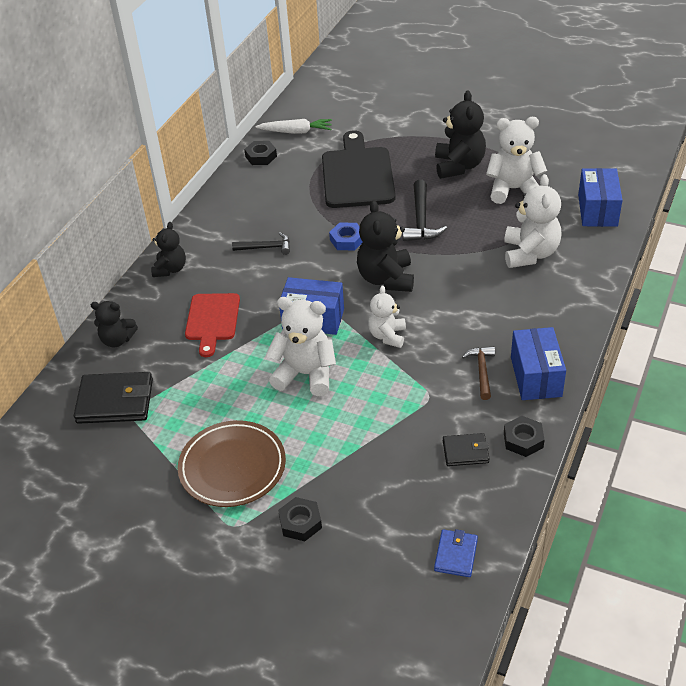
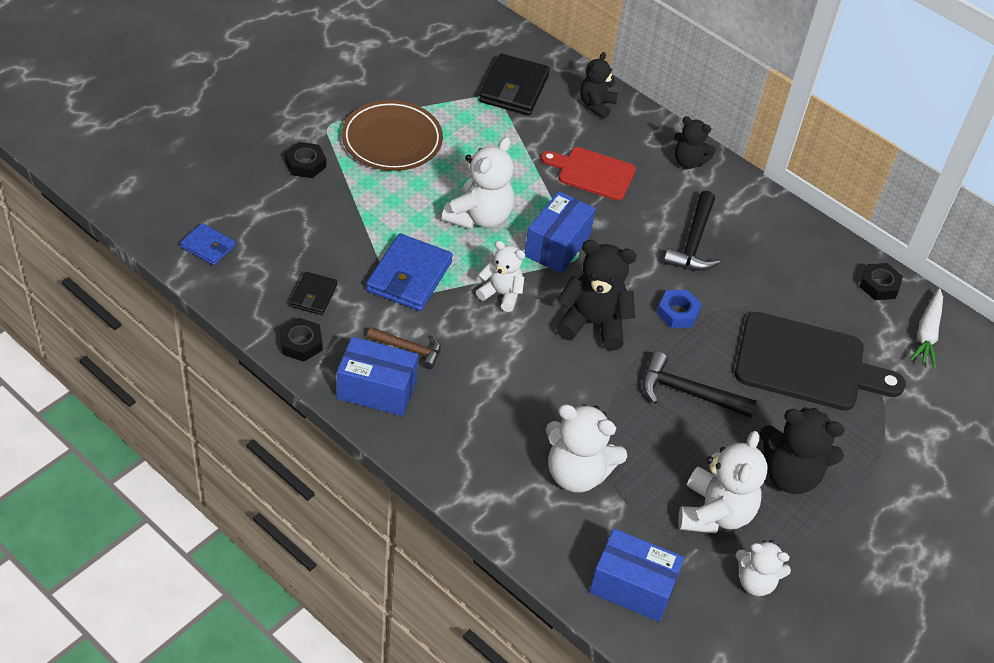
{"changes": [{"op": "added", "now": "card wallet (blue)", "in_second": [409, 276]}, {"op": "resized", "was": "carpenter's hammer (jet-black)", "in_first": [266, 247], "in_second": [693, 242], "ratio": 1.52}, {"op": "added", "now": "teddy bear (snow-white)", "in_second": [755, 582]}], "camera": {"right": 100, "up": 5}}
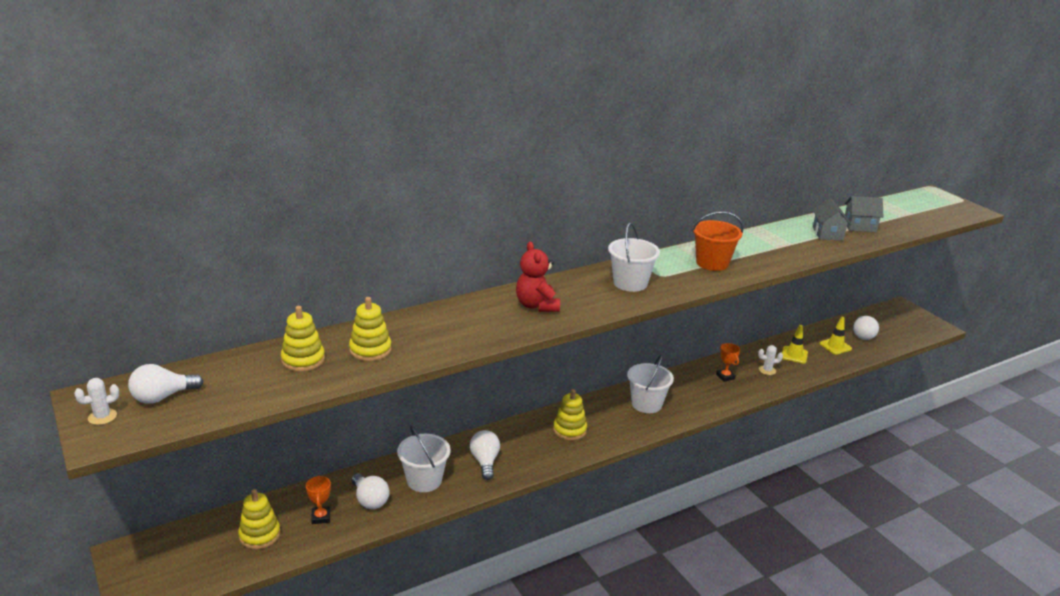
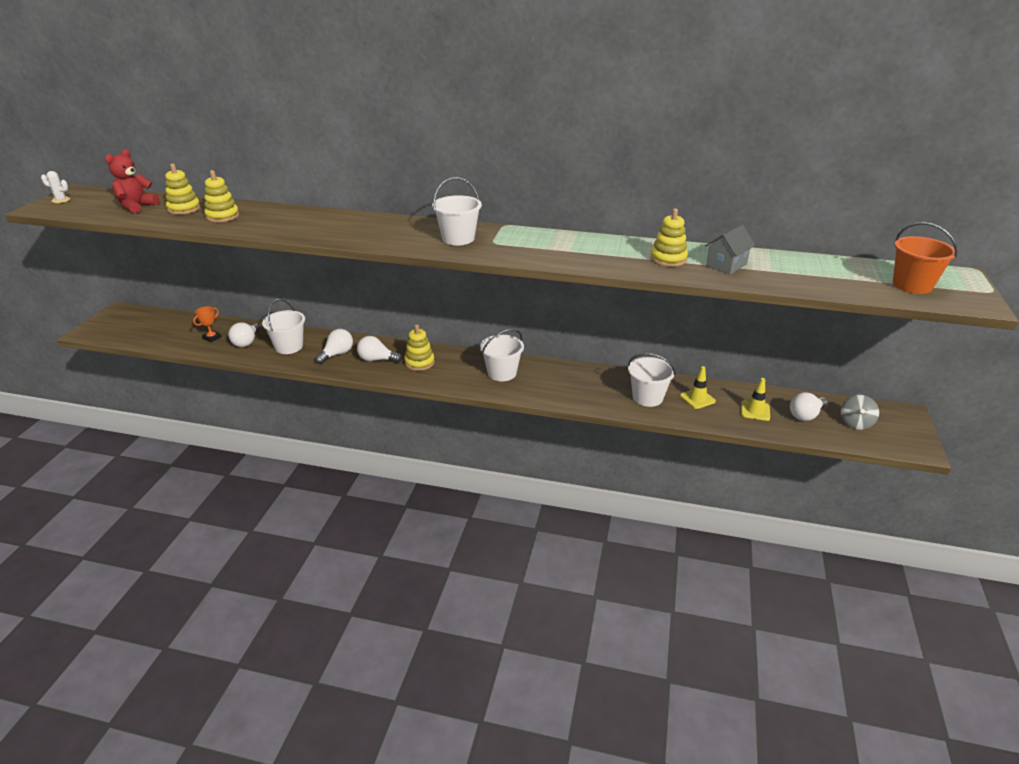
{"changes": [{"op": "moved", "was": "teddy bear (crimson)", "in_first": [537, 306], "in_second": [136, 206]}, {"op": "moved", "was": "light bulb (snow-white)", "in_first": [162, 397], "in_second": [377, 359]}, {"op": "replaced", "was": "saguaro cactus (snow-white)", "now": "bucket (snow-white)", "in_first": [767, 370], "in_second": [647, 397]}, {"op": "moved", "was": "stacking toy (bright yellow)", "in_first": [260, 535], "in_second": [668, 259]}, {"op": "added", "now": "whirligig (gray)", "in_second": [855, 423]}, {"op": "moved", "was": "bucket (orange)", "in_first": [712, 263], "in_second": [912, 285]}, {"op": "removed", "was": "trophy (orange)", "in_first": [725, 376]}, {"op": "removed", "was": "toy house (gray)", "in_first": [859, 226]}], "camera": {"right": 45, "up": 5}}
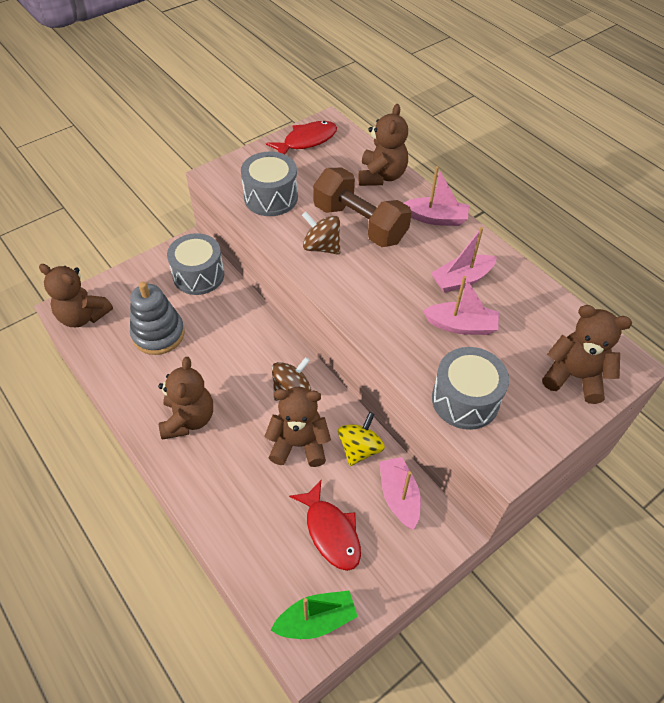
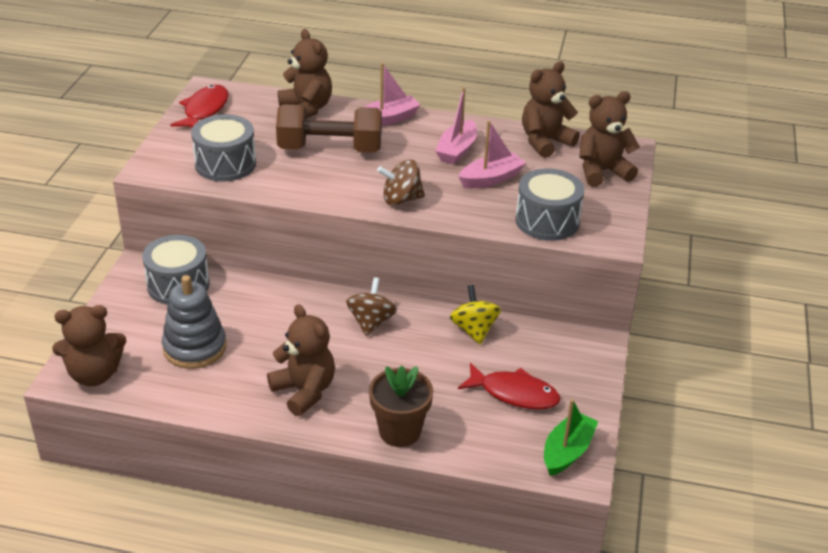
{"changes": [{"op": "added", "now": "plant pot (dark brown)", "in_second": [399, 431]}, {"op": "moved", "was": "whirligig (dark brown)", "in_first": [321, 247], "in_second": [401, 199]}, {"op": "moved", "was": "teddy bear (dark brown)", "in_first": [299, 444], "in_second": [545, 142]}, {"op": "removed", "was": "sailboat (rosy)", "in_first": [399, 496]}], "camera": {"right": -40, "up": -15}}
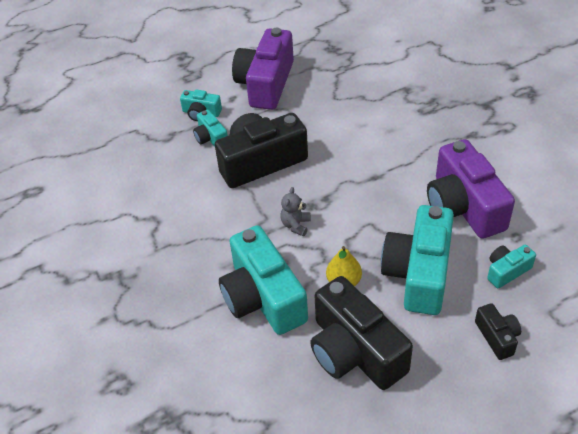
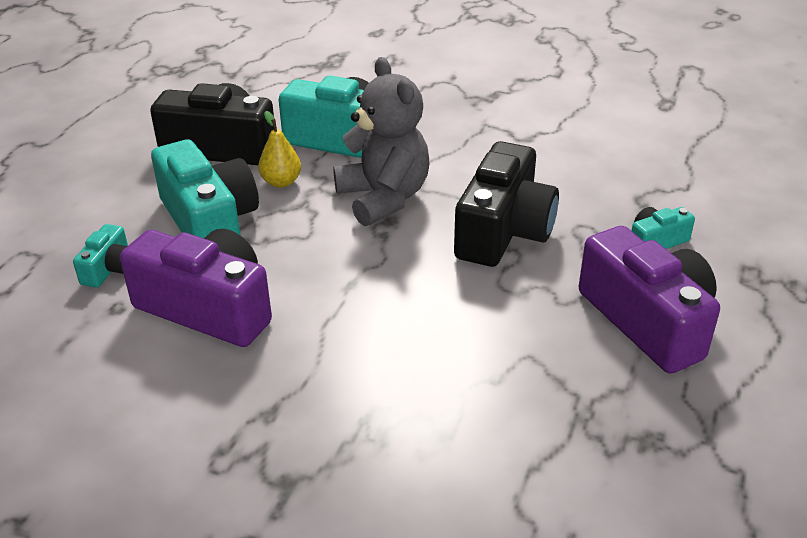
{"changes": [{"op": "resized", "was": "teddy bear (gray)", "in_first": [296, 225], "in_second": [383, 198], "ratio": 2.36}, {"op": "removed", "was": "compact camera (teal)", "in_first": [211, 138]}, {"op": "removed", "was": "compact camera (jet-black)", "in_first": [497, 337]}], "camera": {"right": 135, "up": -10}}
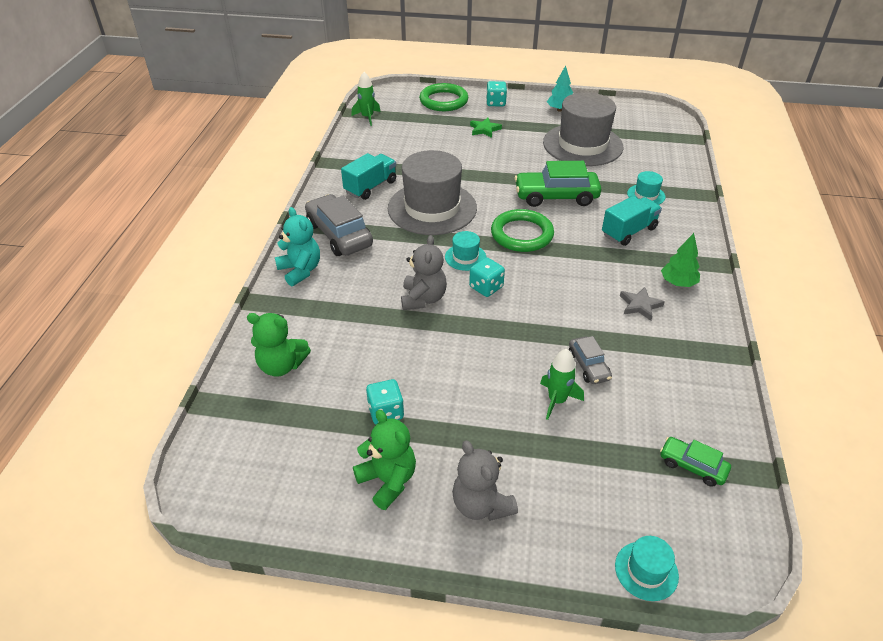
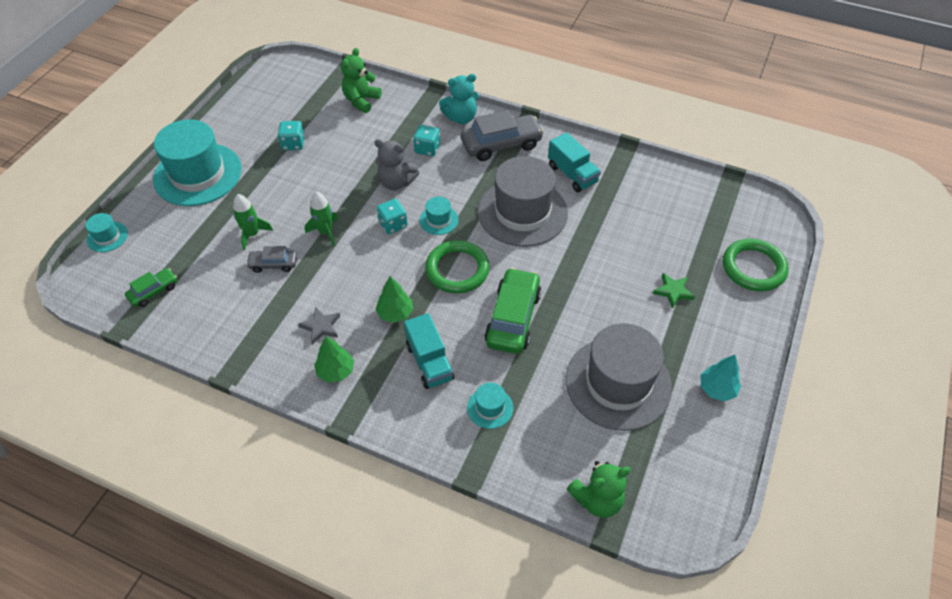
{"changes": [{"op": "replaced", "was": "teddy bear (gray)", "now": "tall hat (teal)", "in_first": [481, 504], "in_second": [198, 174]}, {"op": "moved", "was": "toy rocket (leaf-green)", "in_first": [367, 117], "in_second": [325, 232]}, {"op": "added", "now": "fir tree (leaf-green)", "in_second": [395, 313]}, {"op": "moved", "was": "die (teal)", "in_first": [495, 103], "in_second": [427, 149]}, {"op": "moved", "was": "teddy bear (leaf-green)", "in_first": [388, 481], "in_second": [597, 499]}], "camera": {"right": 105, "up": 10}}
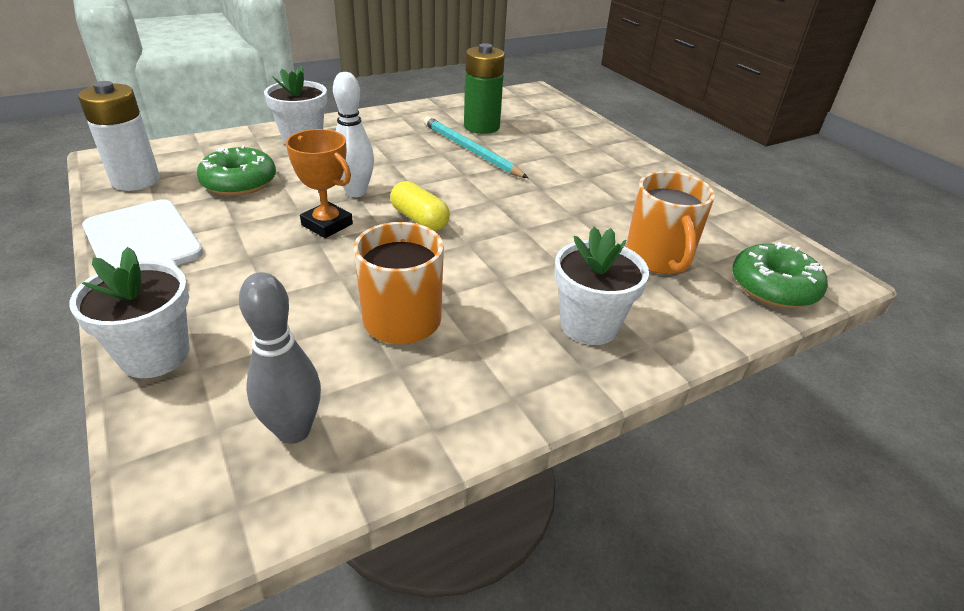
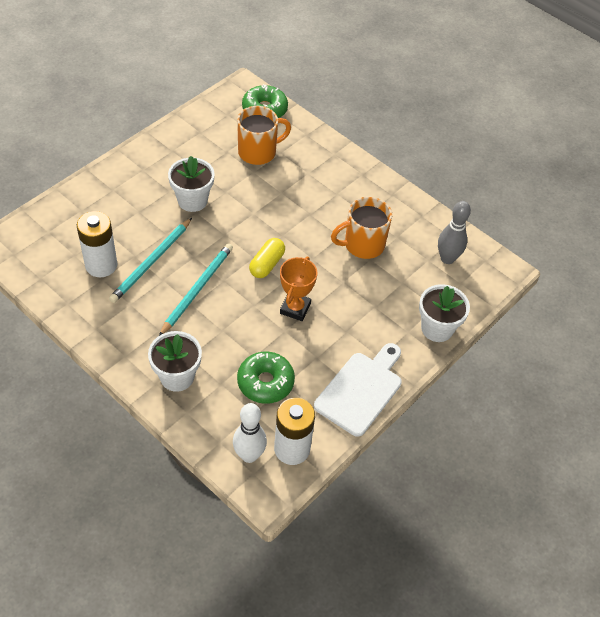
{"changes": [{"op": "recoloured", "was": "AA battery (leaf-green)", "now": "AA battery (snow-white)", "in_first": [481, 127], "in_second": [101, 265]}, {"op": "added", "now": "pencil (teal)", "in_second": [197, 289]}, {"op": "moved", "was": "plant pot (snow-white)", "in_first": [589, 325], "in_second": [192, 200]}, {"op": "moved", "was": "bowling pin (snow-white)", "in_first": [356, 192], "in_second": [249, 455]}], "camera": {"right": -110, "up": 15}}
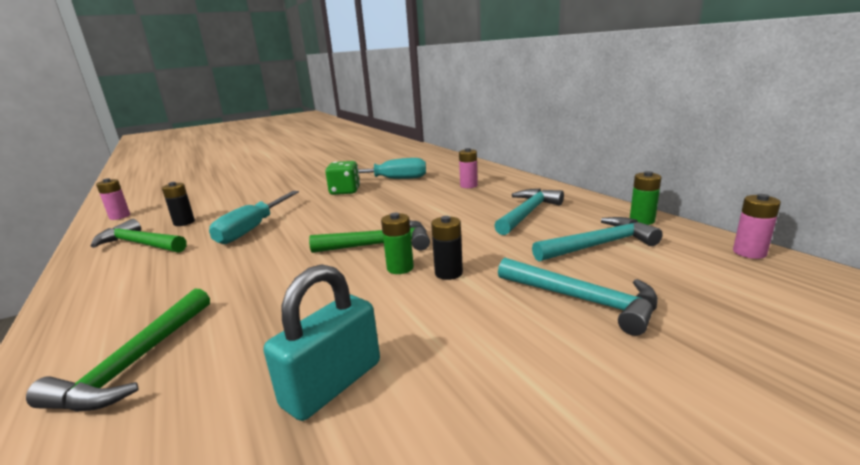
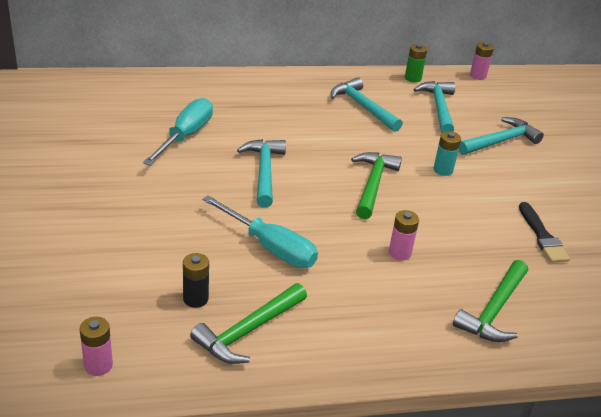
{"changes": [{"op": "added", "now": "carpenter's hammer (teal)", "in_second": [264, 172]}, {"op": "moved", "was": "AA battery (rosy)", "in_first": [468, 185], "in_second": [399, 253]}, {"op": "recoloured", "was": "AA battery (jet-black)", "now": "AA battery (teal)", "in_first": [448, 273], "in_second": [443, 170]}, {"op": "turned", "was": "carpenter's hammer (leaf-green)", "in_first": [136, 362], "in_second": [494, 310], "clockwise": 90}, {"op": "replaced", "was": "padlock (teal)", "now": "paint brush (jet-black)", "in_first": [332, 384], "in_second": [542, 236]}, {"op": "removed", "was": "die (leaf-green)", "in_first": [345, 191]}, {"op": "removed", "was": "AA battery (leaf-green)", "in_first": [400, 268]}], "camera": {"right": -75, "up": 15}}
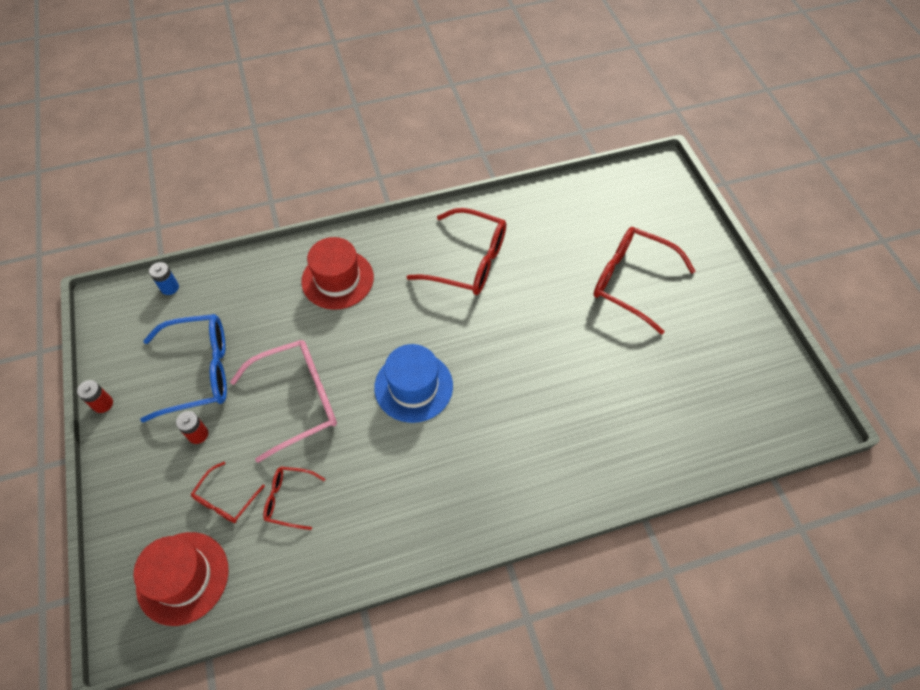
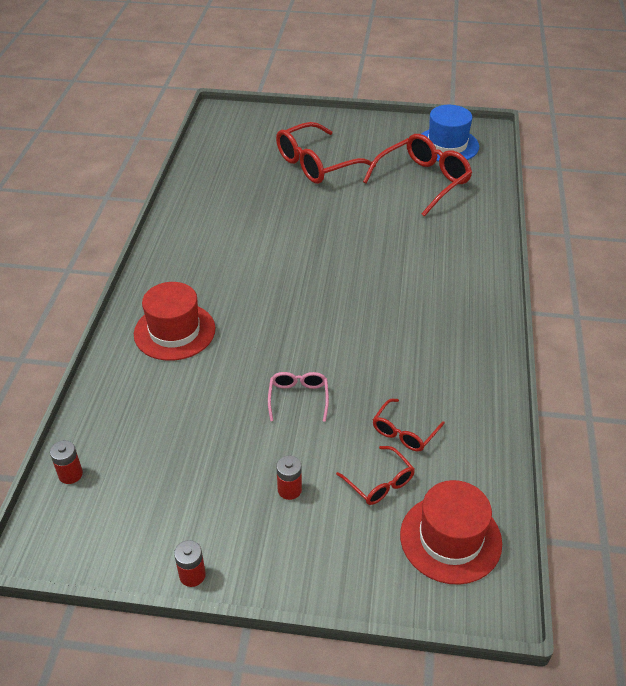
{"changes": [{"op": "recoloured", "was": "AA battery (blue)", "now": "AA battery (crimson)", "in_first": [170, 287], "in_second": [70, 474]}, {"op": "resized", "was": "eyeglasses (rosy)", "in_first": [298, 400], "in_second": [298, 398], "ratio": 0.51}, {"op": "moved", "was": "eyeglasses (crimson)", "in_first": [468, 261], "in_second": [423, 181]}, {"op": "moved", "was": "tall hat (blue)", "in_first": [413, 386], "in_second": [447, 145]}, {"op": "removed", "was": "eyeglasses (blue)", "in_first": [199, 371]}], "camera": {"right": -65, "up": -15}}
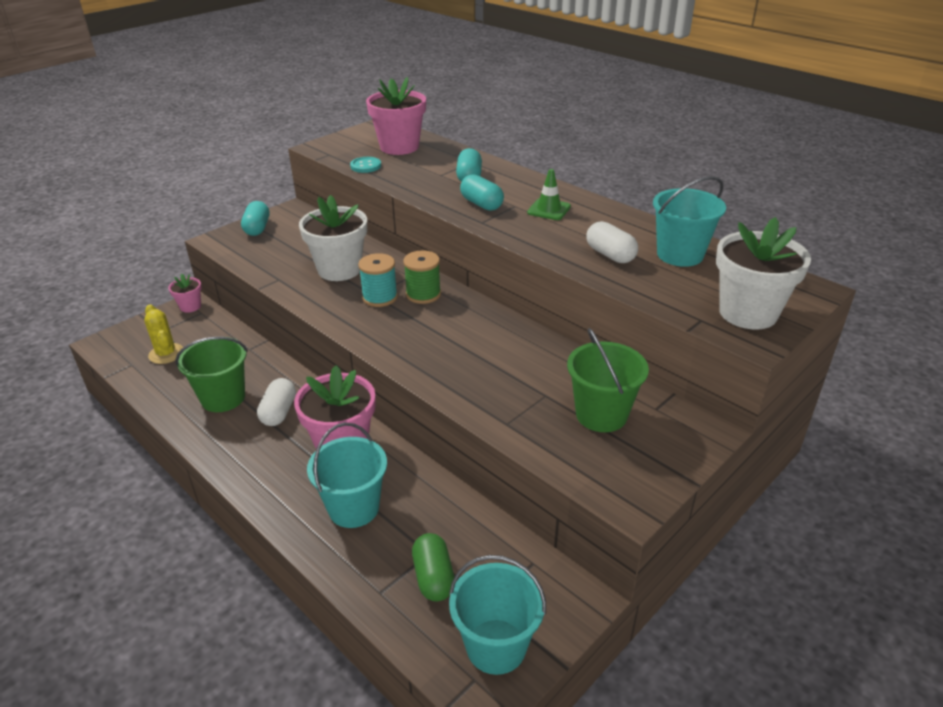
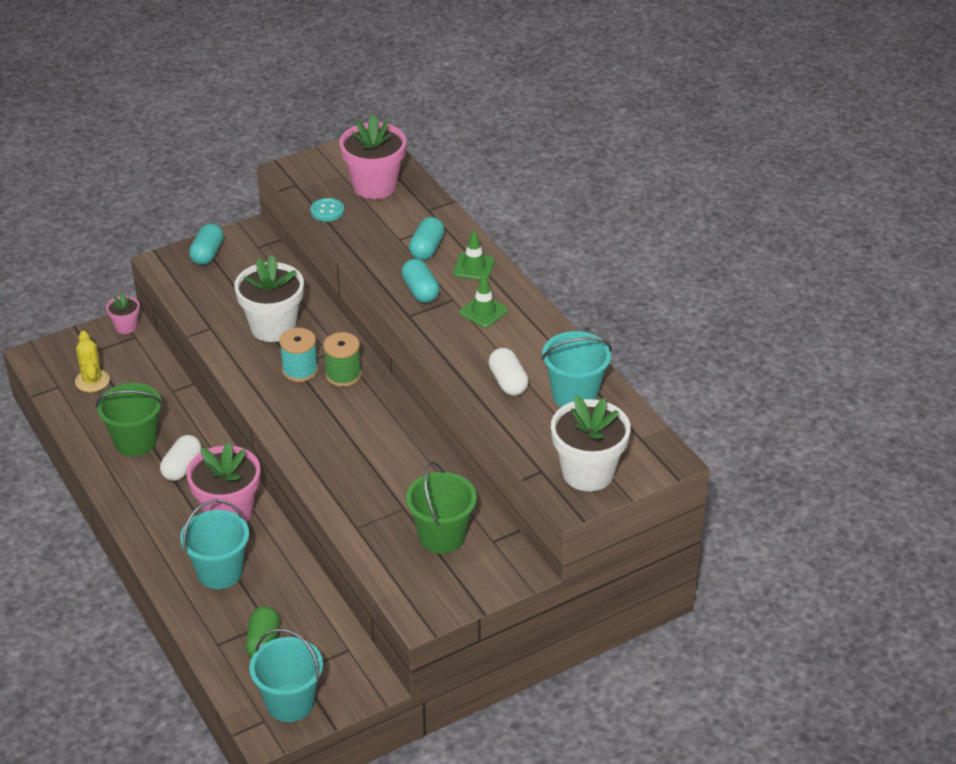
{"changes": [{"op": "added", "now": "safety cone (leaf-green)", "in_second": [474, 267]}], "camera": {"right": 15, "up": 5}}
